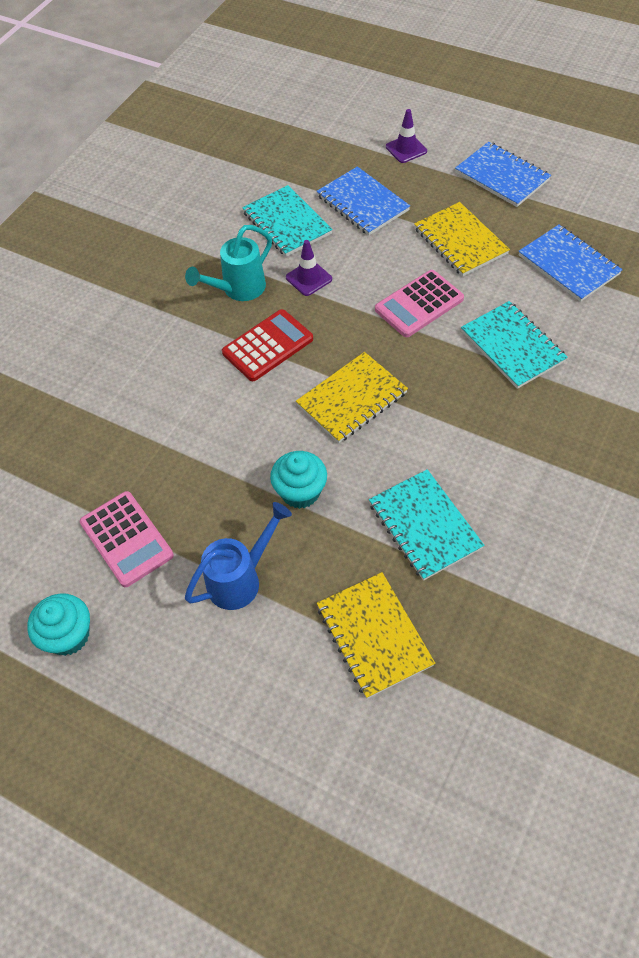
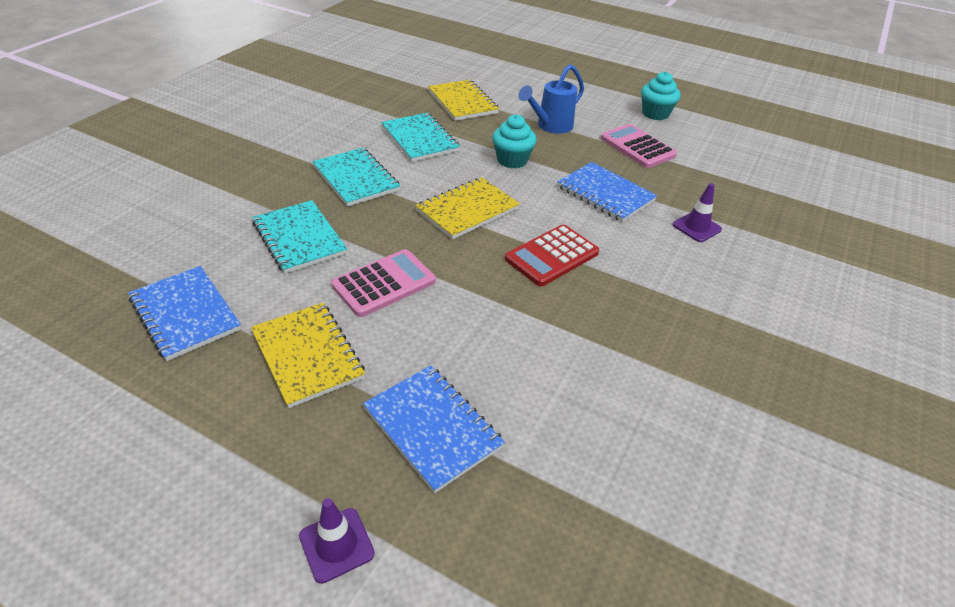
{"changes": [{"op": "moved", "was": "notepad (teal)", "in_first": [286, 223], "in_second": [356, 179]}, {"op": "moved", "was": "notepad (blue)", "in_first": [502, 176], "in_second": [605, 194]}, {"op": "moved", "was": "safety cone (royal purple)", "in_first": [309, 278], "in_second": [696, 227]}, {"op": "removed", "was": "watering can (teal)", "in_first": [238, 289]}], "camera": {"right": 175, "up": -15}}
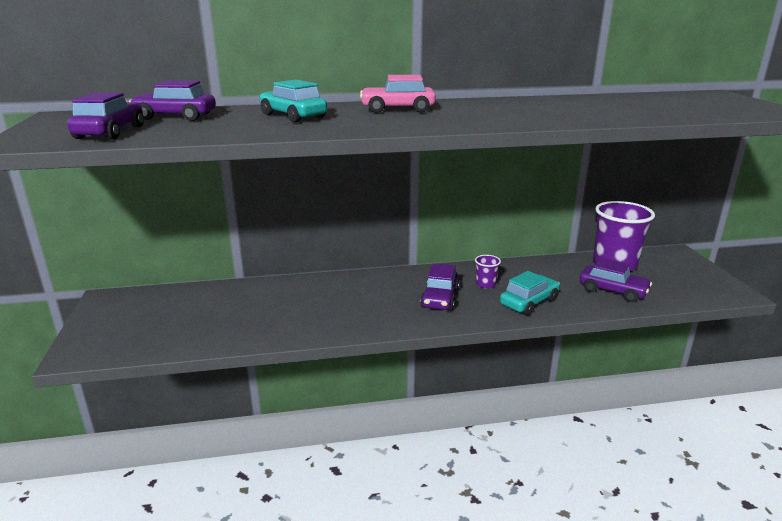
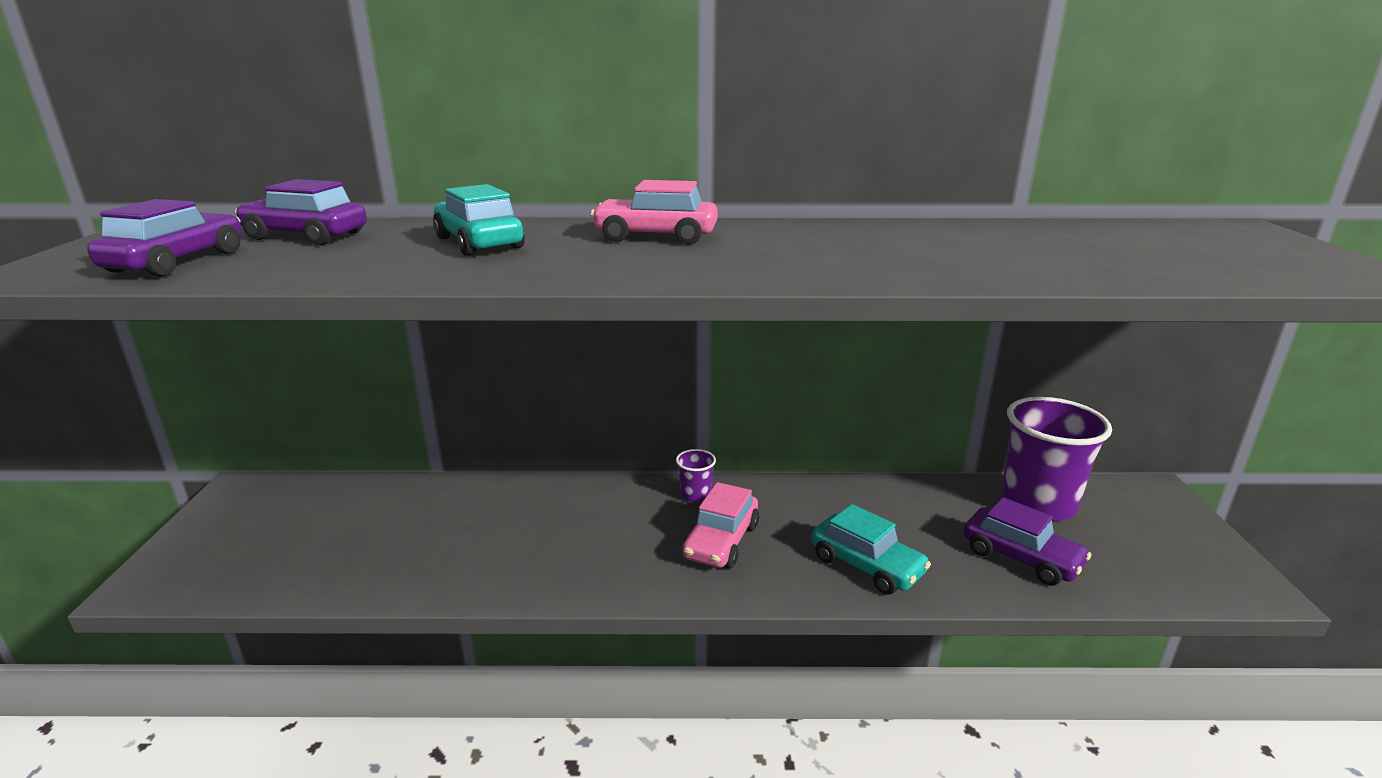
{"changes": [{"op": "moved", "was": "tumbler (royal purple)", "in_first": [485, 284], "in_second": [695, 495]}, {"op": "recoloured", "was": "car (royal purple)", "now": "car (rosy)", "in_first": [440, 298], "in_second": [721, 541]}, {"op": "turned", "was": "car (teal)", "in_first": [529, 302], "in_second": [866, 565], "clockwise": 75}], "camera": {"right": 10, "up": 0}}
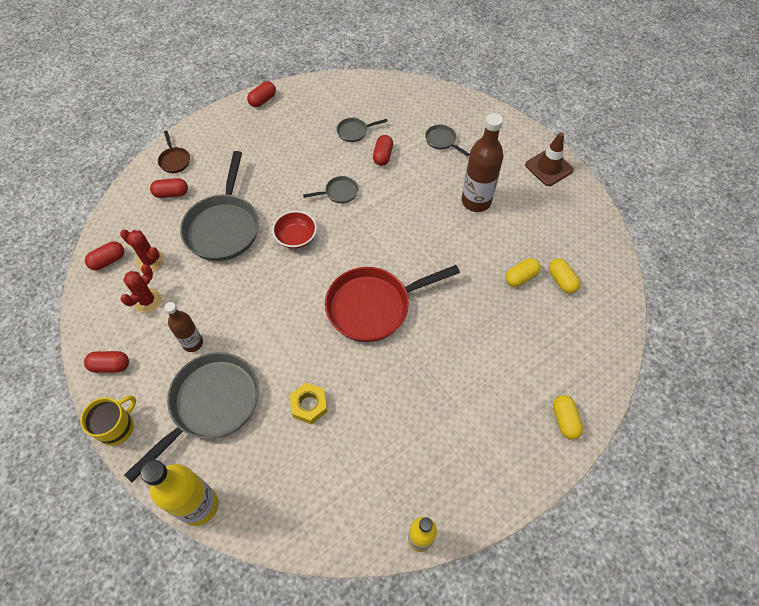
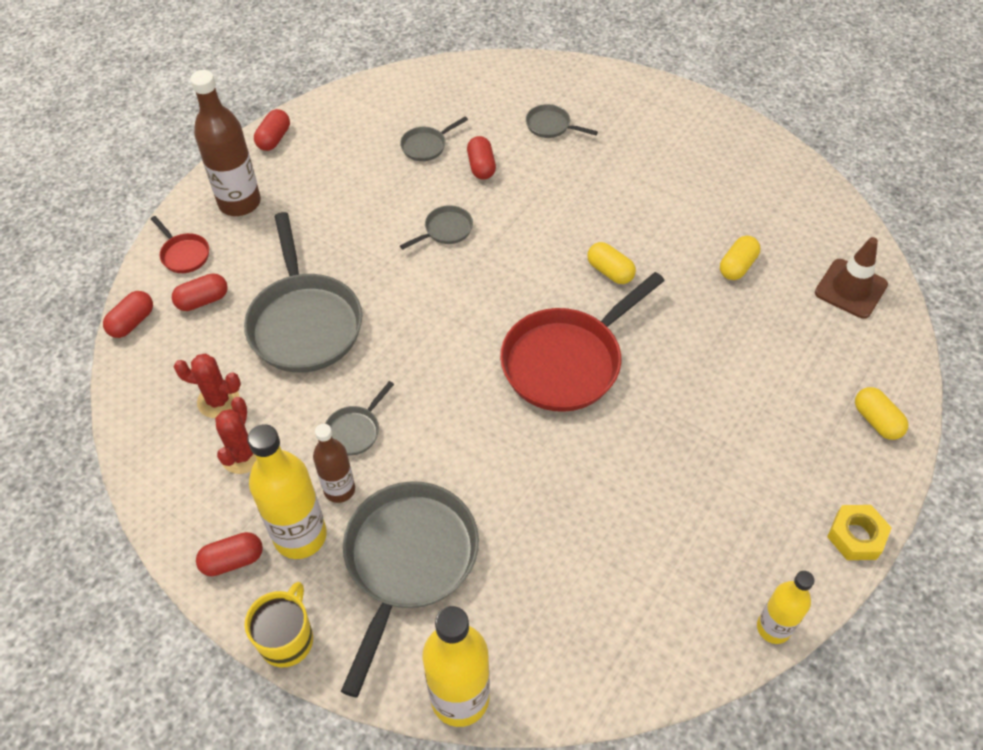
{"changes": [{"op": "moved", "was": "pill shape (crimson)", "in_first": [108, 261], "in_second": [132, 322]}, {"op": "recoloured", "was": "frying pan (dark brown)", "now": "frying pan (crimson)", "in_first": [174, 160], "in_second": [184, 254]}, {"op": "moved", "was": "flask (dark brown)", "in_first": [476, 201], "in_second": [239, 203]}, {"op": "added", "now": "flask (bright yellow)", "in_second": [300, 536]}, {"op": "added", "now": "frying pan (gray)", "in_second": [355, 430]}, {"op": "moved", "was": "pill shape (bright yellow)", "in_first": [561, 280], "in_second": [610, 271]}, {"op": "moved", "was": "safety cone (dark brown)", "in_first": [549, 167], "in_second": [850, 289]}, {"op": "moved", "was": "nut (bright yellow)", "in_first": [309, 405], "in_second": [856, 536]}, {"op": "removed", "was": "deep dish (crimson)", "in_first": [296, 237]}], "camera": {"right": -20, "up": -5}}
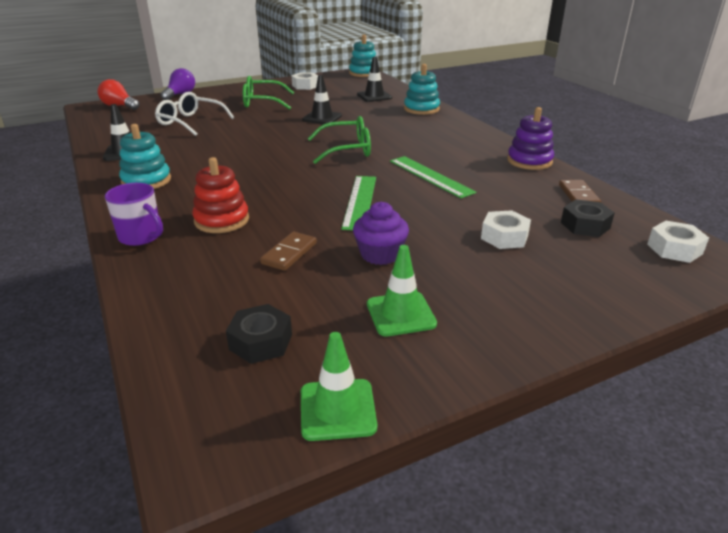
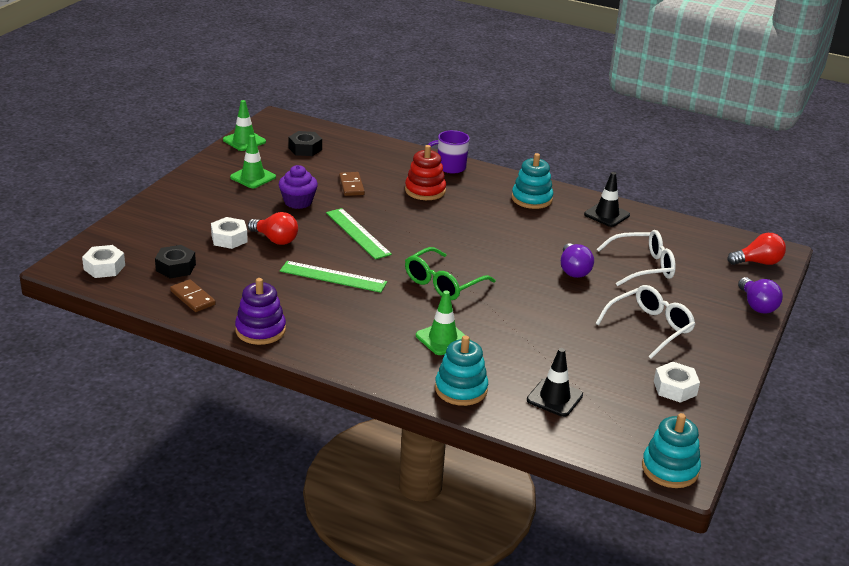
{"changes": [{"op": "added", "now": "light bulb (crimson)", "in_second": [275, 239]}, {"op": "added", "now": "safety cone (leaf-green)", "in_second": [442, 339]}, {"op": "added", "now": "light bulb (royal purple)", "in_second": [573, 270]}, {"op": "recoloured", "was": "eyeglasses (leaf-green)", "now": "eyeglasses (snow-white)", "in_first": [262, 102], "in_second": [650, 327]}, {"op": "removed", "was": "safety cone (jet-black)", "in_first": [322, 118]}], "camera": {"right": 140, "up": 0}}
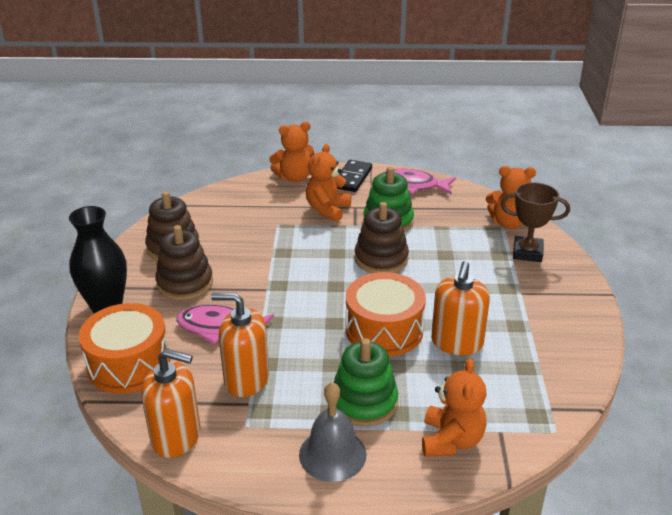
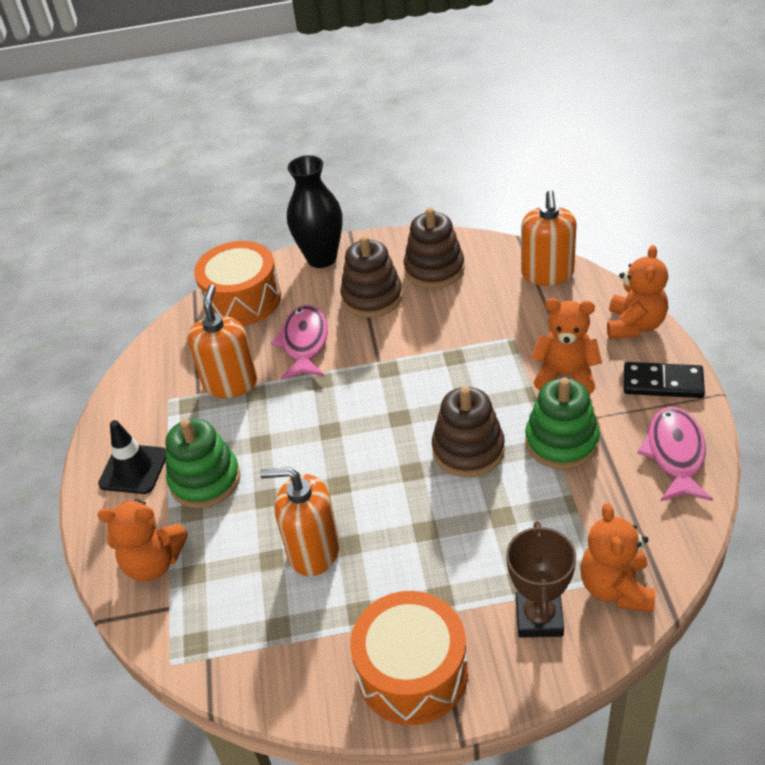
{"changes": [{"op": "replaced", "was": "bell (gray)", "now": "safety cone (jet-black)", "in_first": [332, 454], "in_second": [133, 469]}, {"op": "moved", "was": "toy drum (orange)", "in_first": [384, 330], "in_second": [412, 672]}, {"op": "moved", "was": "pump bottle (orange)", "in_first": [176, 437], "in_second": [547, 274]}, {"op": "turned", "was": "teddy bear (orange)", "in_first": [294, 177], "in_second": [634, 325], "clockwise": -135}], "camera": {"right": 85, "up": 10}}
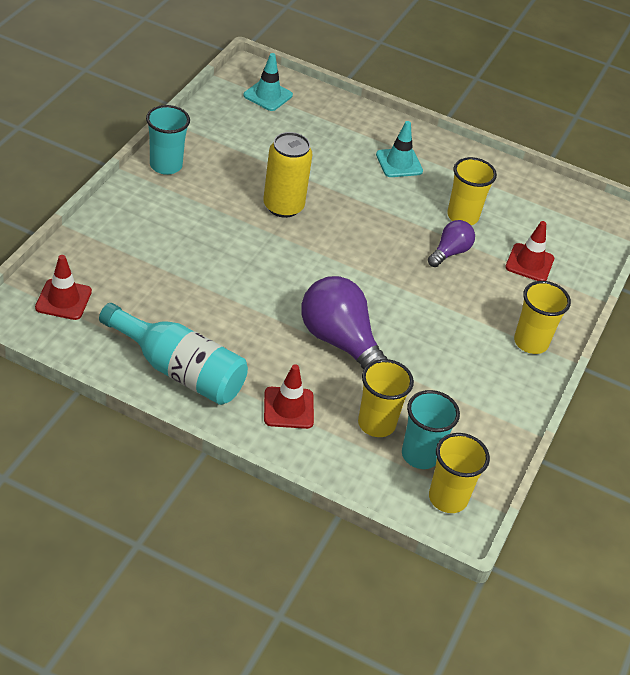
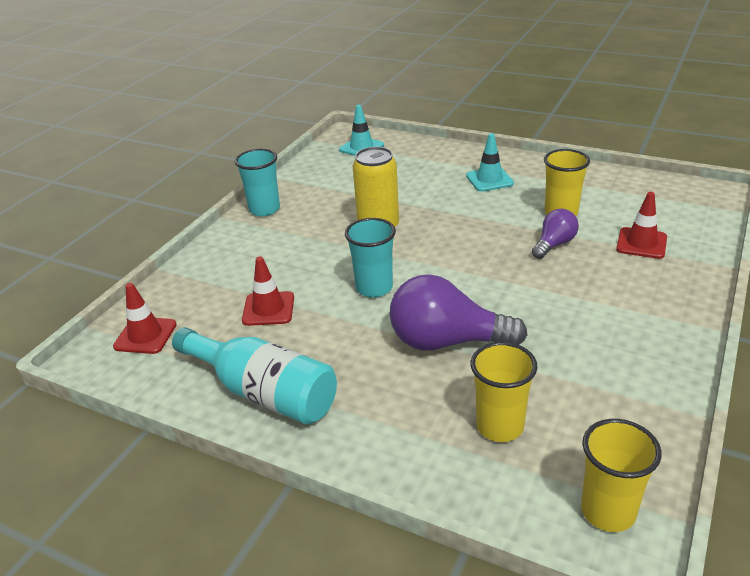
{"changes": [{"op": "moved", "was": "safety cone (crimson)", "in_first": [288, 408], "in_second": [268, 309]}, {"op": "moved", "was": "tumbler (teal)", "in_first": [420, 455], "in_second": [374, 288]}, {"op": "turned", "was": "light bulb (royal purple)", "in_first": [340, 342], "in_second": [447, 342], "clockwise": -45}, {"op": "removed", "was": "tumbler (bright yellow)", "in_first": [530, 342]}], "camera": {"right": 10, "up": -10}}
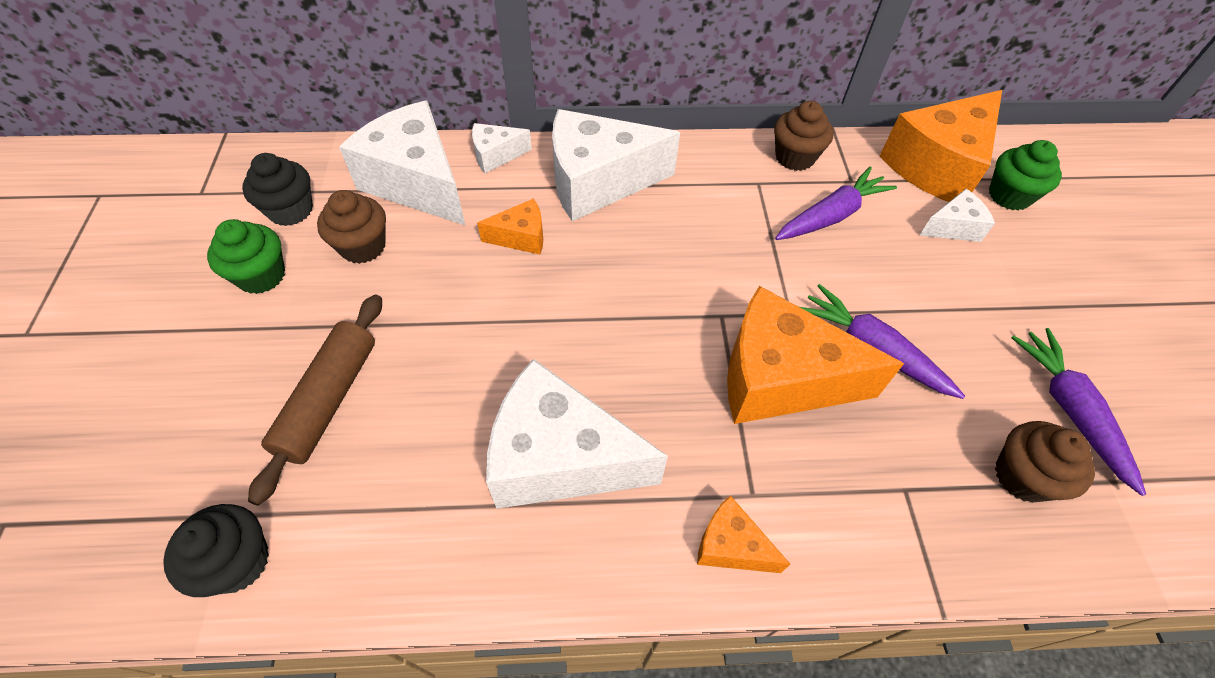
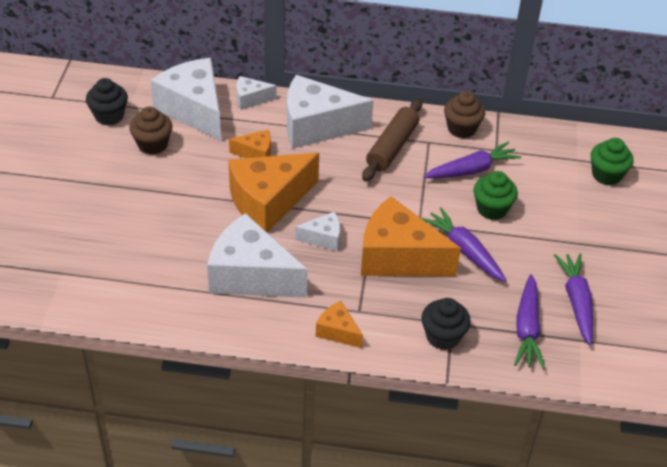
{"changes": [{"op": "moved", "was": "piece of cheese (orange)", "in_first": [937, 165], "in_second": [268, 201]}, {"op": "moved", "was": "piece of cheese (snow-white)", "in_first": [953, 227], "in_second": [323, 238]}, {"op": "moved", "was": "dough roller (dark brown)", "in_first": [329, 400], "in_second": [392, 147]}, {"op": "moved", "was": "fairy cake (jet-black)", "in_first": [238, 562], "in_second": [443, 336]}, {"op": "moved", "was": "fairy cake (leaf-green)", "in_first": [261, 276], "in_second": [492, 209]}, {"op": "replaced", "was": "fairy cake (dark brown)", "now": "toy carrot (royal purple)", "in_first": [1022, 476], "in_second": [527, 328]}], "camera": {"right": 10, "up": -10}}
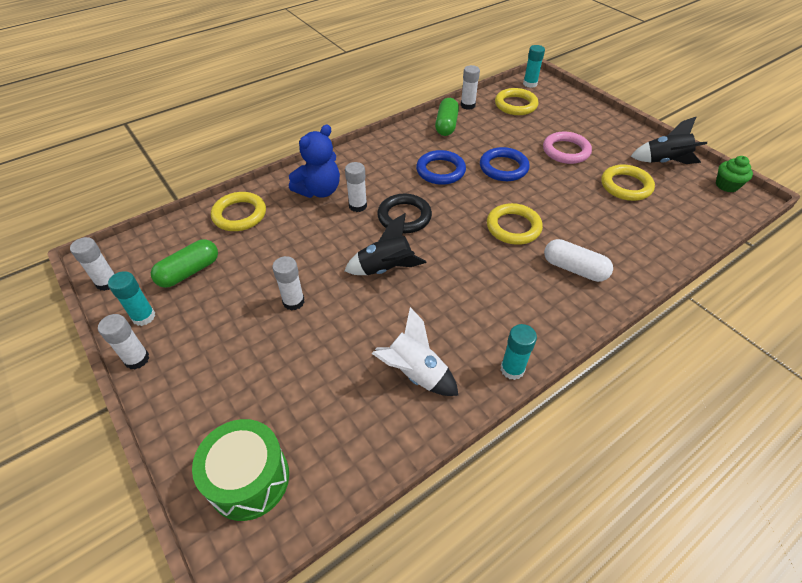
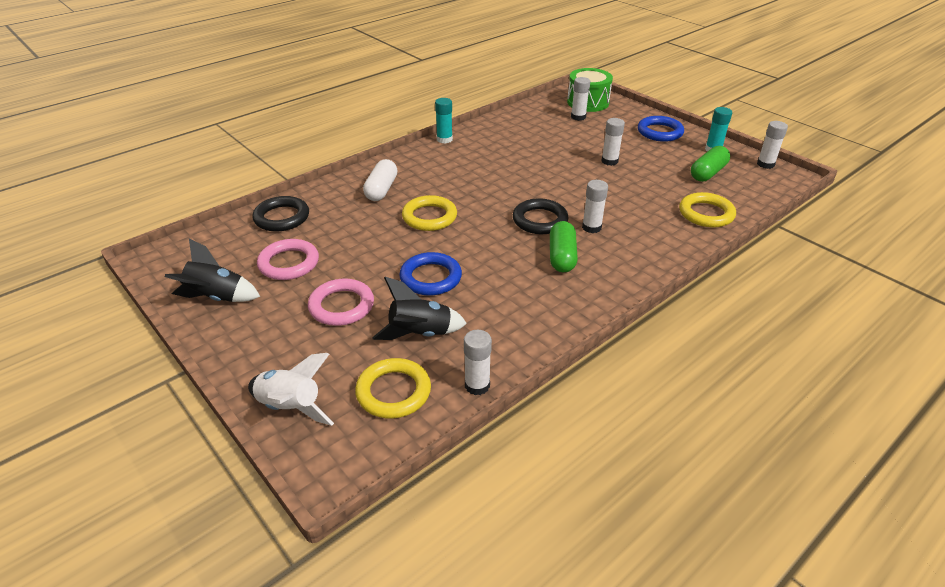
{"changes": [{"op": "moved", "was": "toy rocket (snow-white)", "in_first": [415, 373], "in_second": [290, 407]}, {"op": "added", "now": "hoop (jet-black)", "in_second": [282, 217]}, {"op": "recoloured", "was": "hoop (bright yellow)", "now": "hoop (rosy)", "in_first": [626, 186], "in_second": [289, 263]}, {"op": "turned", "was": "pill shape (snow-white)", "in_first": [574, 269], "in_second": [381, 189], "clockwise": 75}, {"op": "moved", "was": "toy rocket (jet-black)", "in_first": [385, 269], "in_second": [420, 334]}, {"op": "moved", "was": "pill shape (leaf-green)", "in_first": [446, 125], "in_second": [562, 256]}, {"op": "moved", "was": "stick of glue (snow-white)", "in_first": [137, 359], "in_second": [578, 117]}, {"op": "moved", "was": "hoop (blue)", "in_first": [440, 171], "in_second": [659, 132]}, {"op": "removed", "was": "teddy bear (blue)", "in_first": [319, 191]}, {"op": "removed", "was": "stick of glue (teal)", "in_first": [530, 84]}, {"op": "removed", "was": "fairy cake (leaf-green)", "in_first": [726, 185]}], "camera": {"right": 175, "up": -10}}
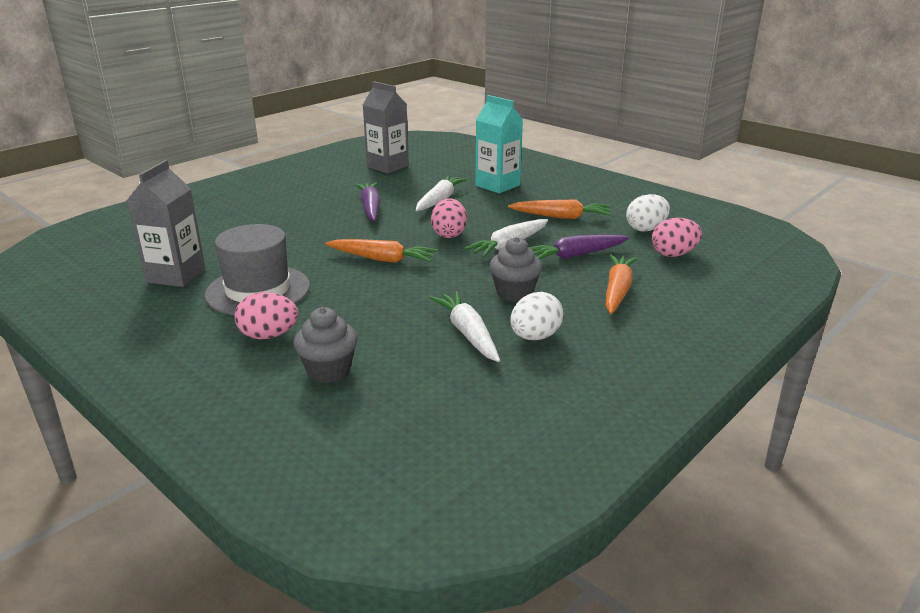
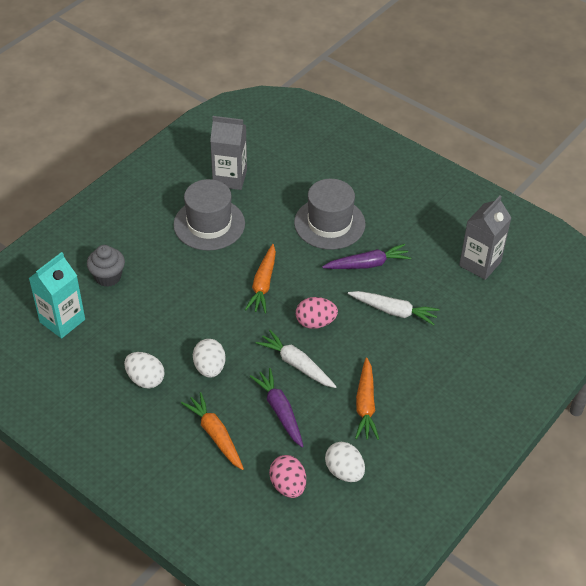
{"changes": [{"op": "moved", "was": "juice carton (teal)", "in_first": [497, 185], "in_second": [62, 321]}, {"op": "turned", "was": "toy carrot (orange)", "in_first": [617, 291], "in_second": [215, 435], "clockwise": -135}, {"op": "replaced", "was": "fairy cake (gray)", "now": "egg (snow-white)", "in_first": [514, 293], "in_second": [209, 368]}, {"op": "added", "now": "tall hat (gray)", "in_second": [329, 223]}, {"op": "removed", "was": "egg (rosy)", "in_first": [269, 335]}, {"op": "removed", "was": "toy carrot (snow-white)", "in_first": [468, 333]}], "camera": {"right": 85, "up": 20}}
